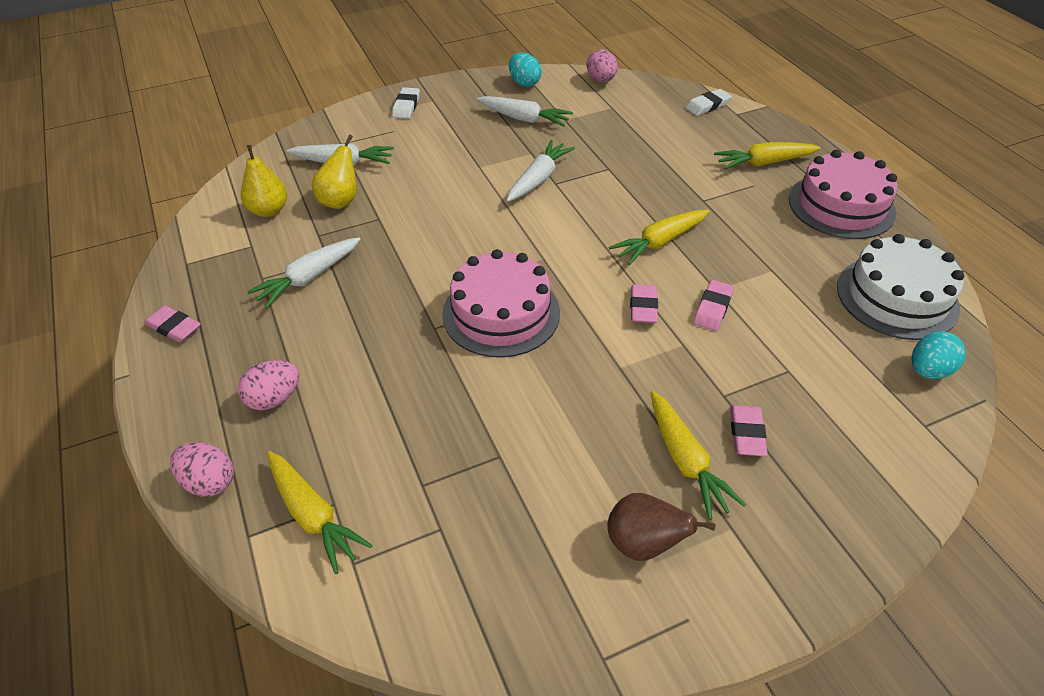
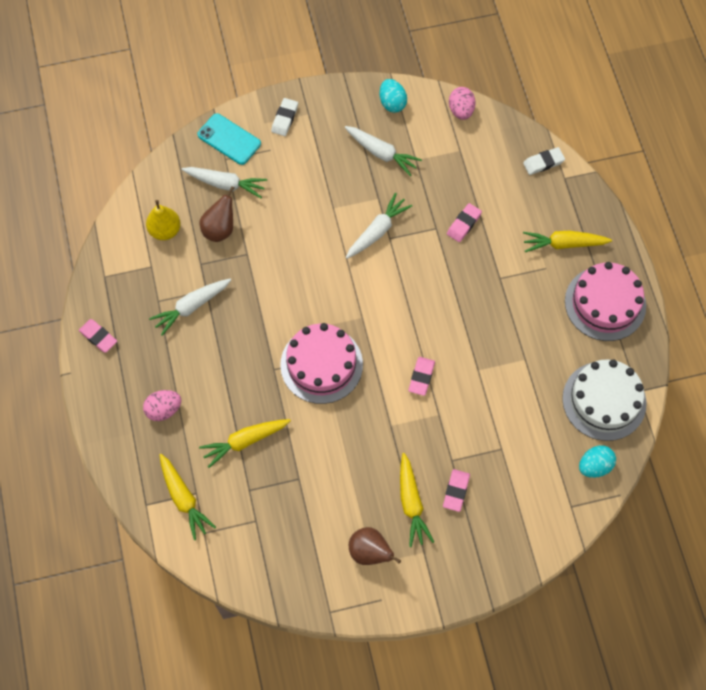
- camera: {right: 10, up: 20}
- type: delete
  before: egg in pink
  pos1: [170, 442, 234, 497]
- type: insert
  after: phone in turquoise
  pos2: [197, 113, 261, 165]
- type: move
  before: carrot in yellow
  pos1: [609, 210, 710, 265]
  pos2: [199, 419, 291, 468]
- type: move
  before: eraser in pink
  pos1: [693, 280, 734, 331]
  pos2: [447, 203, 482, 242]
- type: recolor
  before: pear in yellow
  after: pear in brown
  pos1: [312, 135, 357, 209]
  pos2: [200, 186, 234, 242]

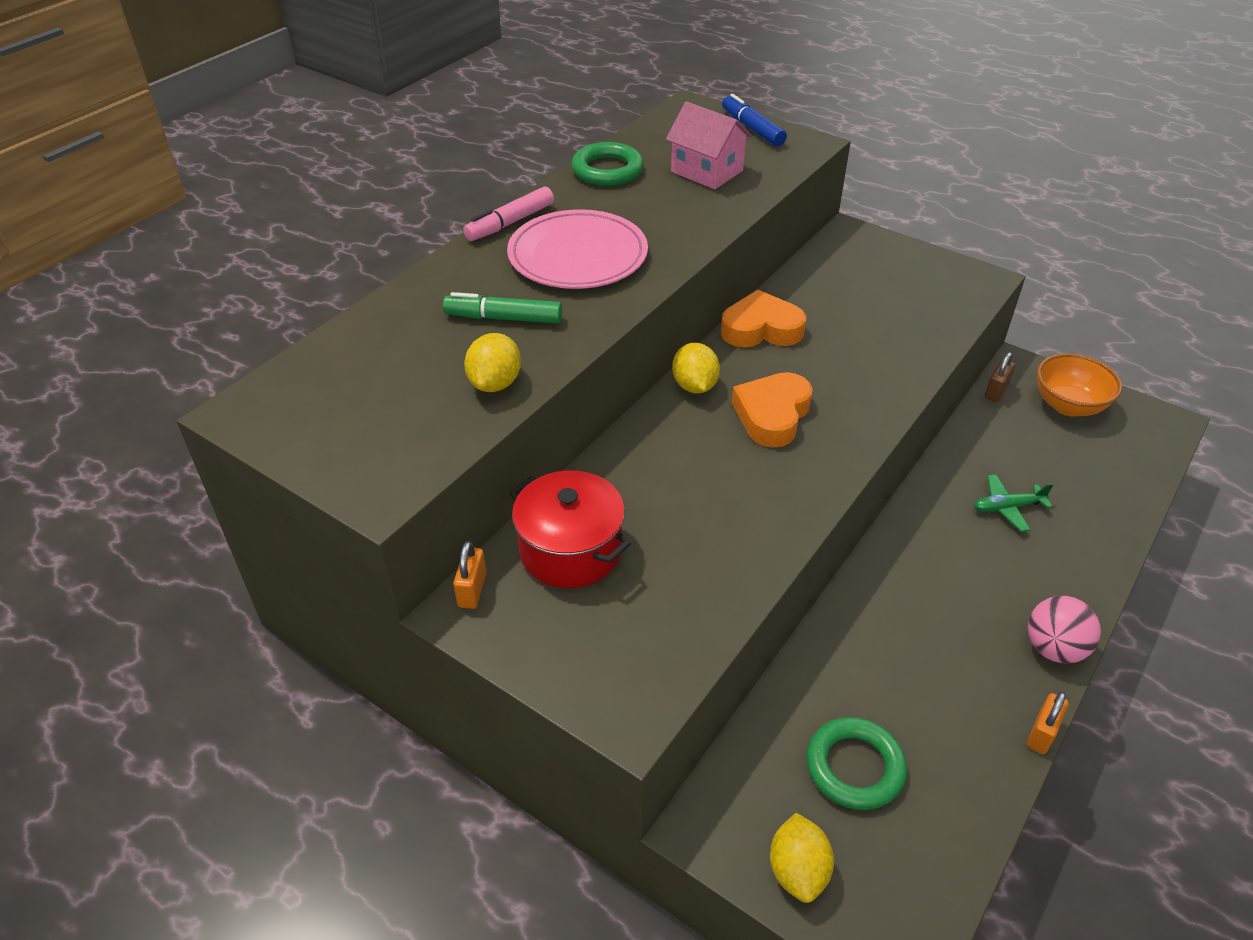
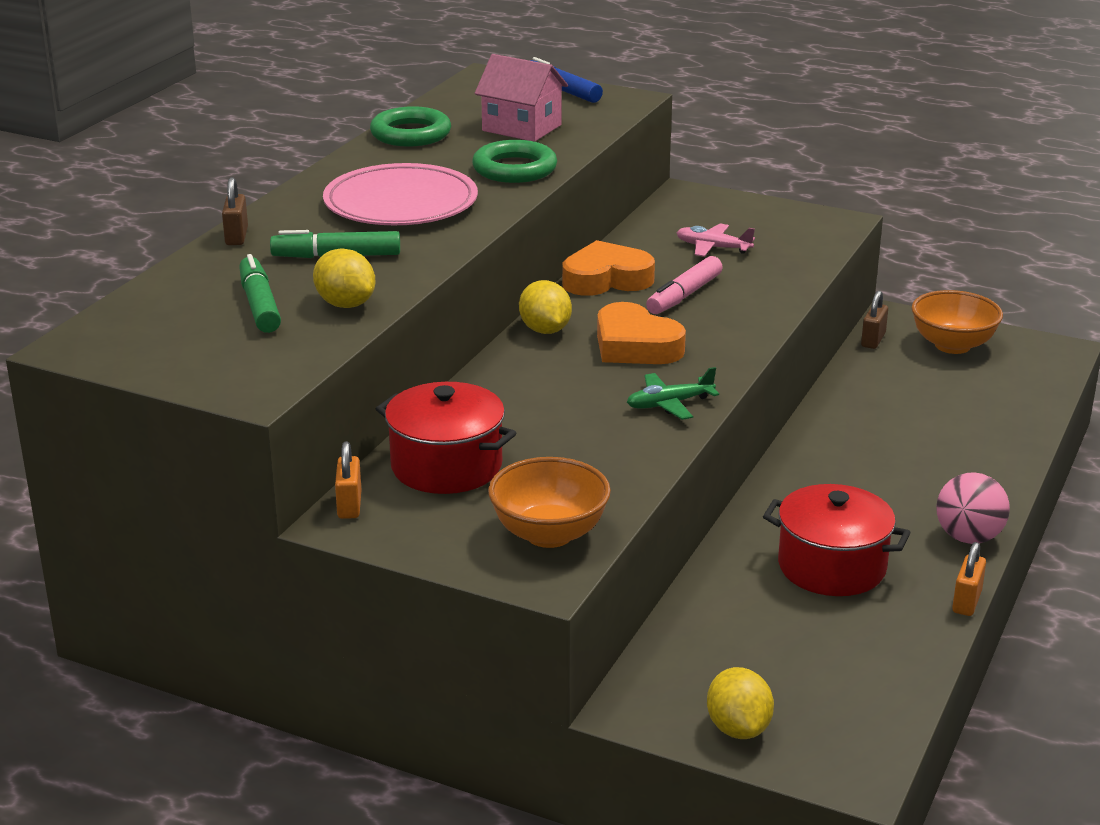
- camera: {right: -10, up: -15}
- type: insert
  after: padlock in brown
  pos2: [222, 177, 248, 245]
- type: insert
  after: marker in green
  pos2: [239, 254, 281, 333]
- type: insert
  after: bowl in orange
  pos2: [488, 457, 611, 548]
- type: insert
  after: plane in pink
  pos2: [676, 224, 755, 257]
- type: insert
  after: pot in red
  pos2: [763, 484, 911, 596]
- type: move
  before: marker in pink
  pos1: [463, 186, 554, 241]
  pos2: [646, 256, 723, 314]
- type: move
  before: ring in green
  pos1: [806, 717, 907, 810]
  pos2: [472, 140, 557, 183]
- type: move
  before: plane in green
  pos1: [974, 474, 1053, 532]
  pos2: [627, 367, 719, 420]
- type: rotate
  before: lemon in yellow
  pos1: [464, 333, 521, 392]
  pos2: [313, 248, 375, 308]
  turn: -45
- type: rotate
  before: heart in orange
  pos1: [732, 372, 813, 448]
  pos2: [597, 302, 686, 364]
  turn: -60

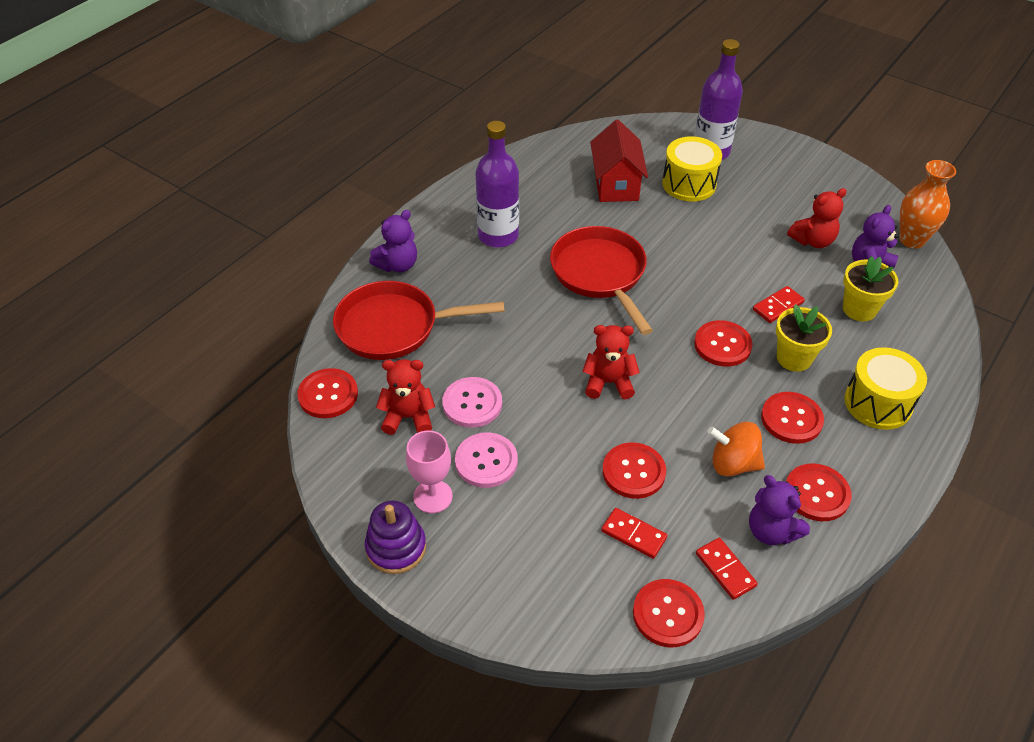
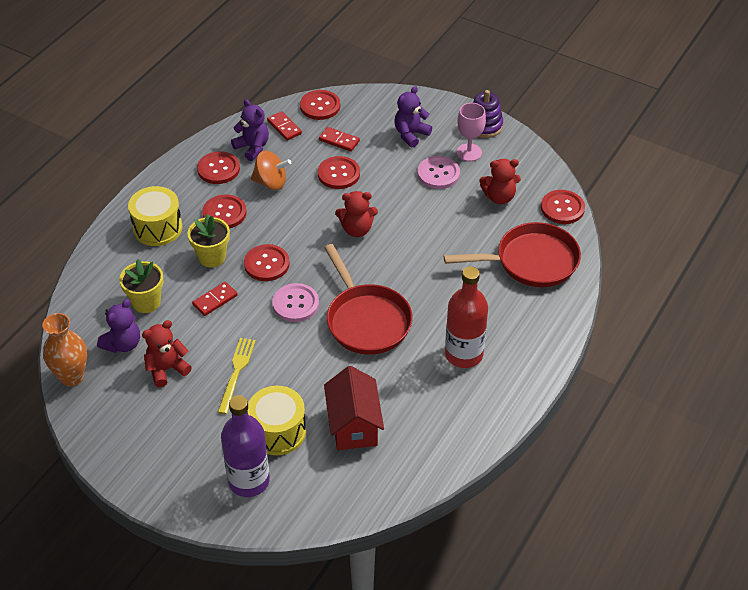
- camera: {right: 175, up: 0}
- type: insert
  after: fork in yellow
  pos2: [218, 338, 256, 414]
- type: move
  before: teddy bear in purple
  pos1: [369, 210, 417, 272]
  pos2: [394, 86, 432, 148]
- type: move
  before: button in pink
  pos1: [442, 377, 502, 428]
  pos2: [272, 283, 319, 322]
- type: recolor
  before: bottle in purple
  after: bottle in red
  pos1: [476, 121, 519, 248]
  pos2: [445, 266, 488, 368]

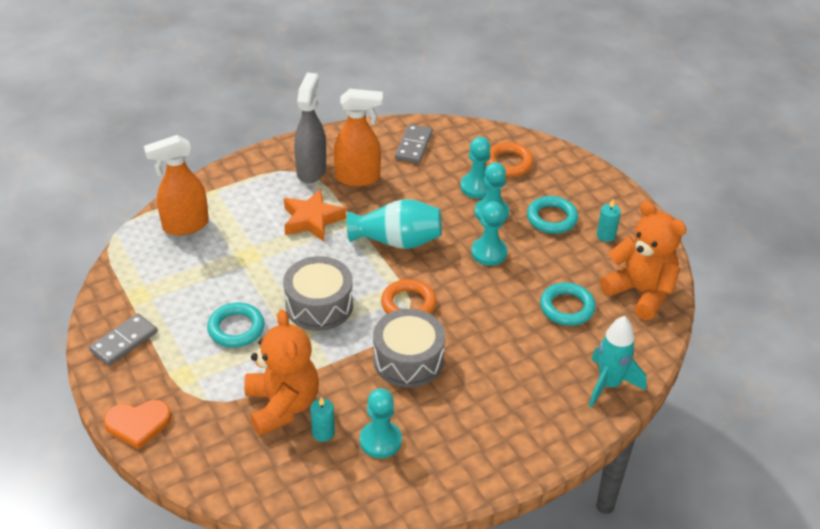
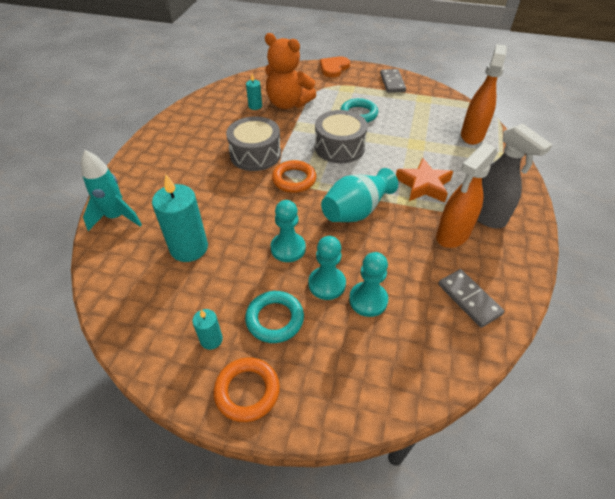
- camera: {right: 135, up: 5}
- type: delete
  before: pawn in turquoise
  pos1: [360, 388, 402, 458]
- type: delete
  before: teddy bear in orange
  pos1: [600, 201, 687, 320]
- type: move
  before: ring in orange
  pos1: [486, 142, 534, 177]
  pos2: [213, 357, 280, 422]
- type: replace
  before: ring in turquoise
  after: candle in turquoise
  pos1: [540, 282, 596, 326]
  pos2: [152, 173, 208, 262]

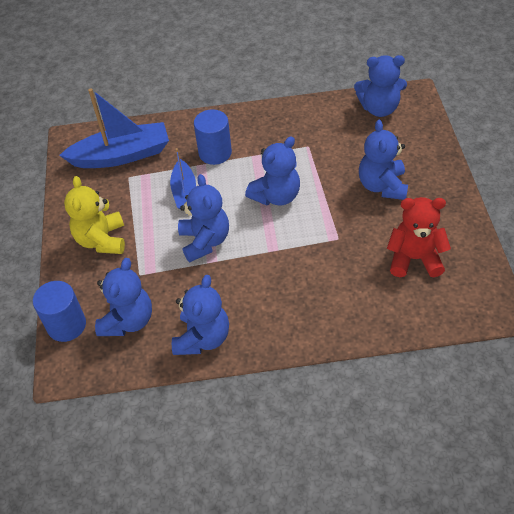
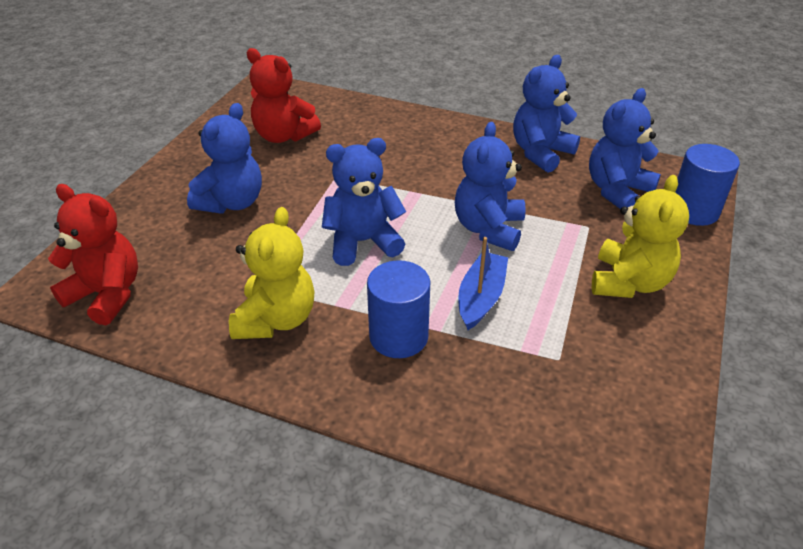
- camera: {right: -155, up: -10}
- type: delete
  before: boat in blue
  pos1: [59, 88, 169, 168]
- type: insert
  after: teddy bear in yellow
  pos2: [229, 207, 315, 339]
- type: recolor
  before: teddy bear in blue
  after: teddy bear in red
  pos1: [354, 55, 407, 117]
  pos2: [48, 184, 138, 325]

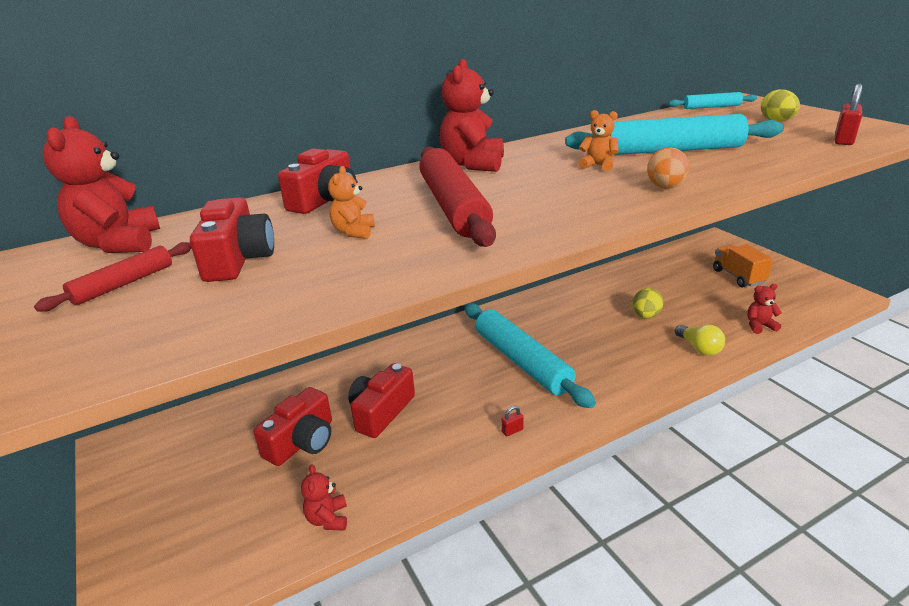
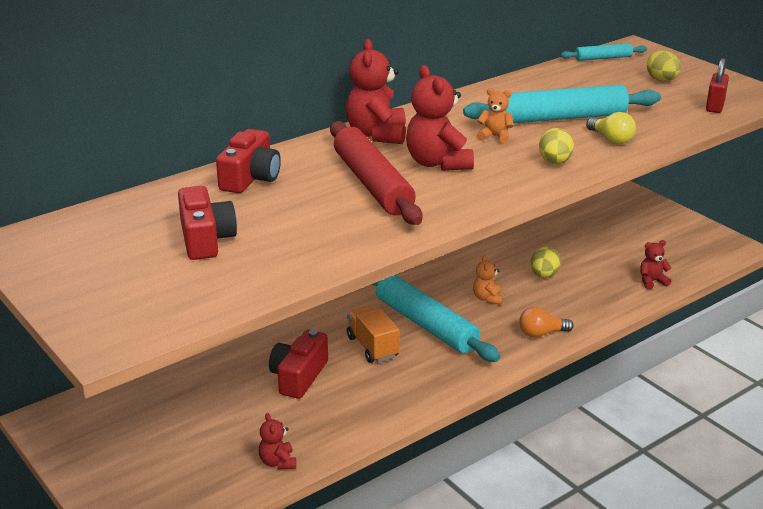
- camera: {right: -10, up: 0}
- type: delete
  before: rolling pin in red
  pos1: [34, 242, 192, 312]
- type: delete
  before: camera in red
  pos1: [254, 387, 332, 466]
- type: delete
  before: padlock in red
  pos1: [501, 406, 524, 436]
- type: insert
  after: light bulb in orange
  pos2: [519, 307, 574, 338]
- type: move
  before: teddy bear in red
  pos1: [42, 116, 160, 253]
  pos2: [406, 65, 474, 171]
- type: move
  before: teddy bear in orange
  pos1: [328, 166, 375, 239]
  pos2: [473, 255, 502, 305]
- type: move
  before: light bulb in yellow
  pos1: [675, 325, 725, 356]
  pos2: [586, 112, 636, 144]
- type: move
  before: truck in orange
  pos1: [713, 244, 773, 287]
  pos2: [347, 306, 399, 363]
- type: recolor
  before: egg in orange
  after: egg in yellow
  pos1: [647, 147, 689, 189]
  pos2: [539, 128, 574, 164]

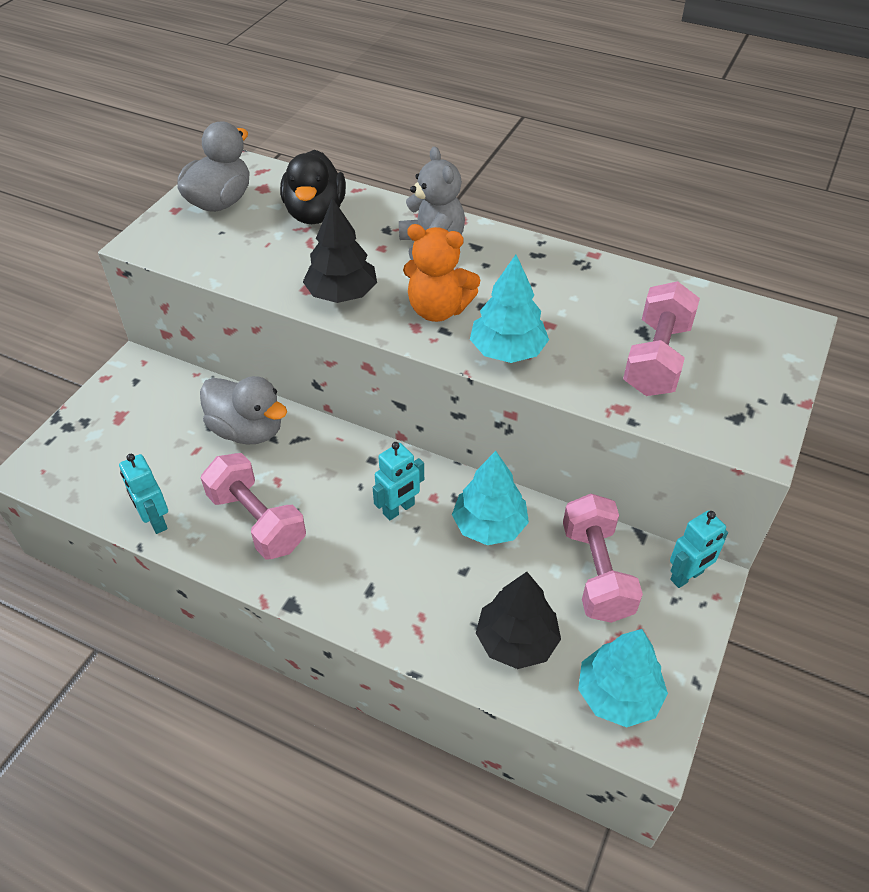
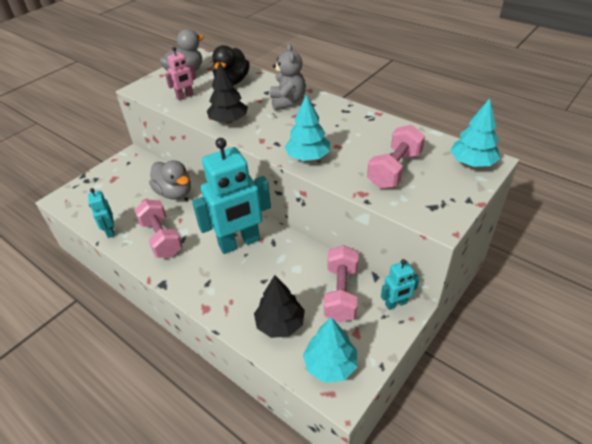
- camera: {right: 15, up: -5}
- type: delete
  before: teddy bear in orange
  pos1: [403, 224, 480, 322]
- type: insert
  after: robot in pink
  pos2: [165, 47, 196, 101]
- type: move
  before: tree in turquoise
  pos1: [452, 451, 529, 545]
  pos2: [450, 98, 500, 167]
- type: resize
  before: robot in turquoise
  pos1: [373, 442, 424, 520]
  pos2: [192, 138, 271, 254]
  scale: 2.14

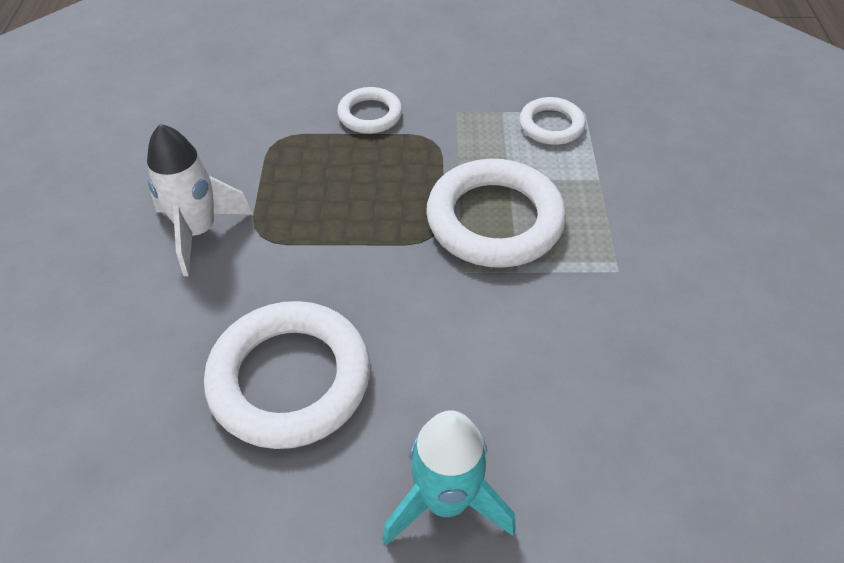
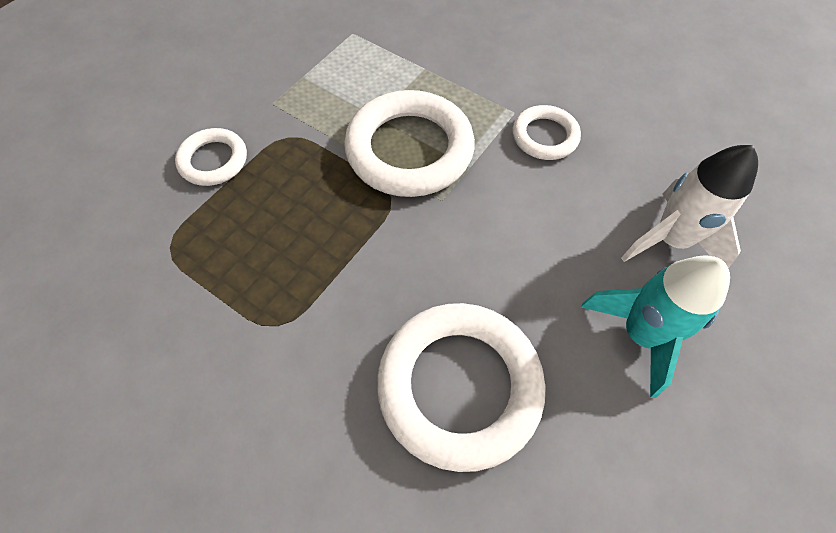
- camera: {right: -55, up: 10}
- type: move
  before: rocket in white
  pos1: [147, 124, 253, 276]
  pos2: [621, 145, 758, 268]
- type: move
  before: ring in white
  pos1: [519, 97, 586, 145]
  pos2: [512, 105, 581, 160]

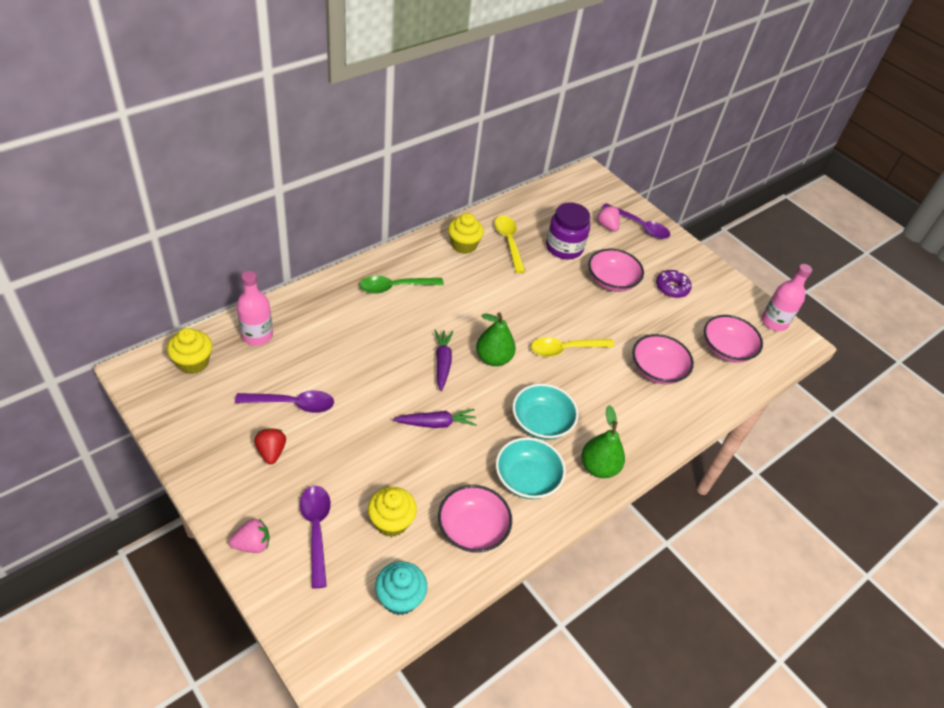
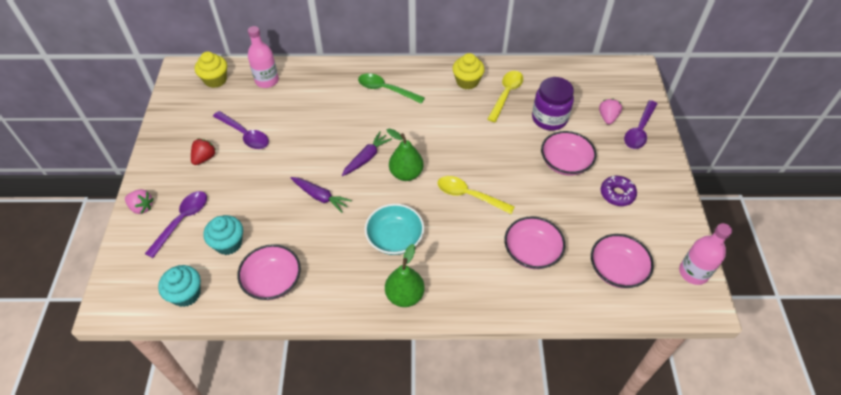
- camera: {right: 45, up: 5}
- type: delete
  before: bowl in turquoise
  pos1: [496, 437, 566, 499]
- type: recolor
  before: cupcake in yellow
  after: cupcake in turquoise
  pos1: [368, 487, 417, 537]
  pos2: [204, 215, 243, 255]
- type: rotate
  before: spoon in purple
  pos1: [602, 203, 670, 239]
  pos2: [624, 100, 657, 149]
  turn: 45

